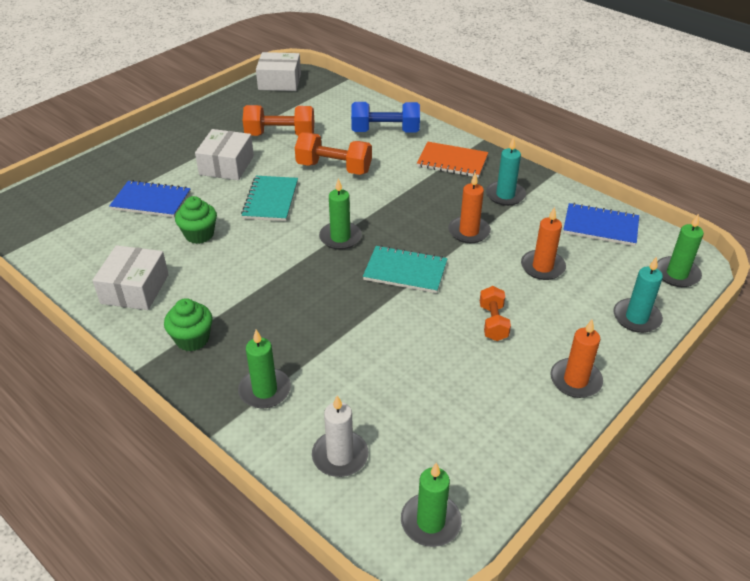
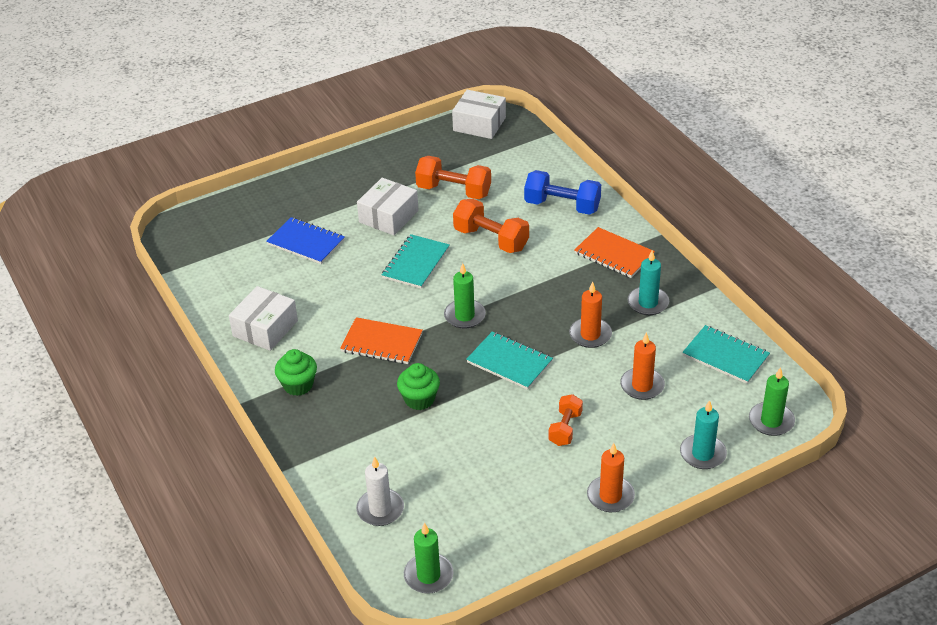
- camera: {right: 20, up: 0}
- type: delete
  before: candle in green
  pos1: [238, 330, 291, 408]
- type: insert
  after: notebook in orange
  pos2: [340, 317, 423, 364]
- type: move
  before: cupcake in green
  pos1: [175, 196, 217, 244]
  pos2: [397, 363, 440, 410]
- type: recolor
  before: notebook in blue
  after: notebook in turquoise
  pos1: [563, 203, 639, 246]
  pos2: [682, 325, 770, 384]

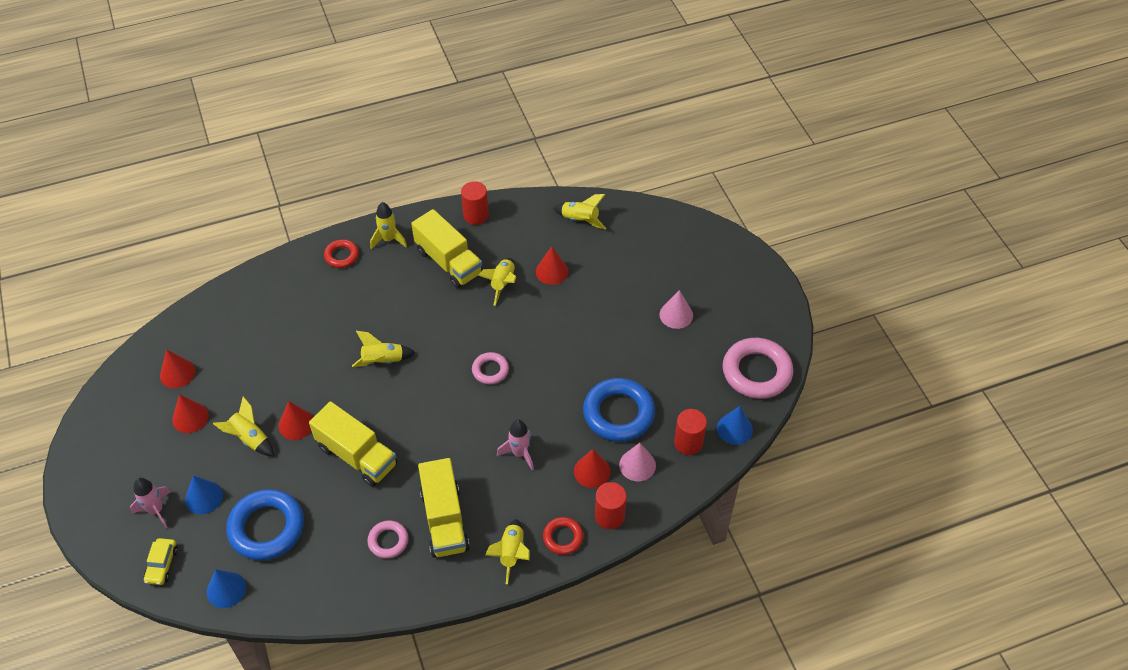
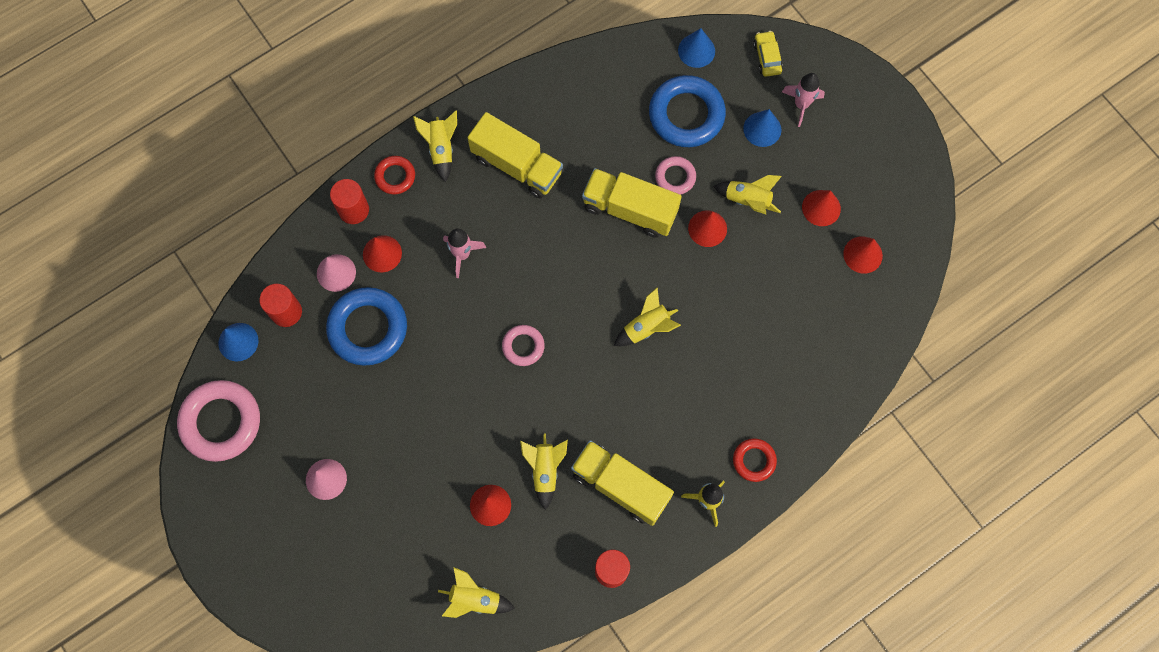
- camera: {right: 165, up: 20}
- type: move
  before: ring in pink
  pos1: [367, 520, 408, 558]
  pos2: [655, 156, 696, 195]
- type: rotate
  before: truck in yellow
  pos1: [418, 458, 470, 558]
  pos2: [467, 112, 563, 199]
  turn: 150

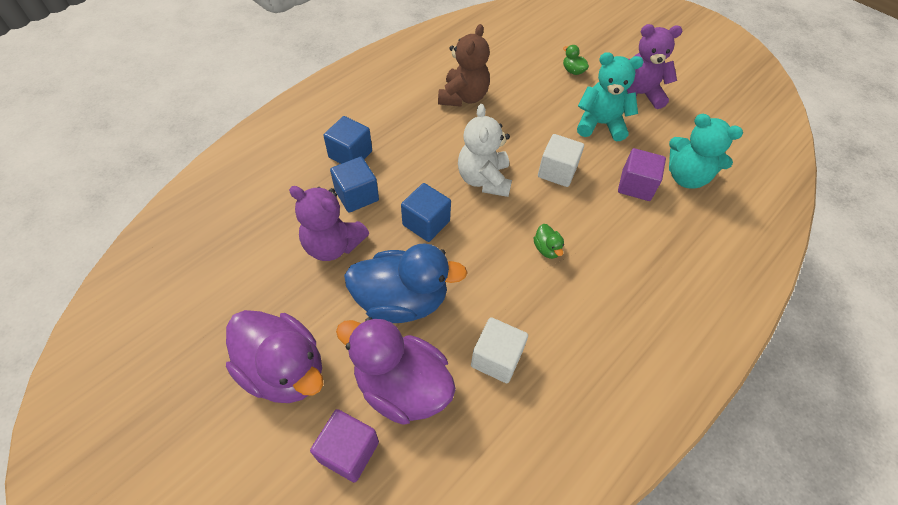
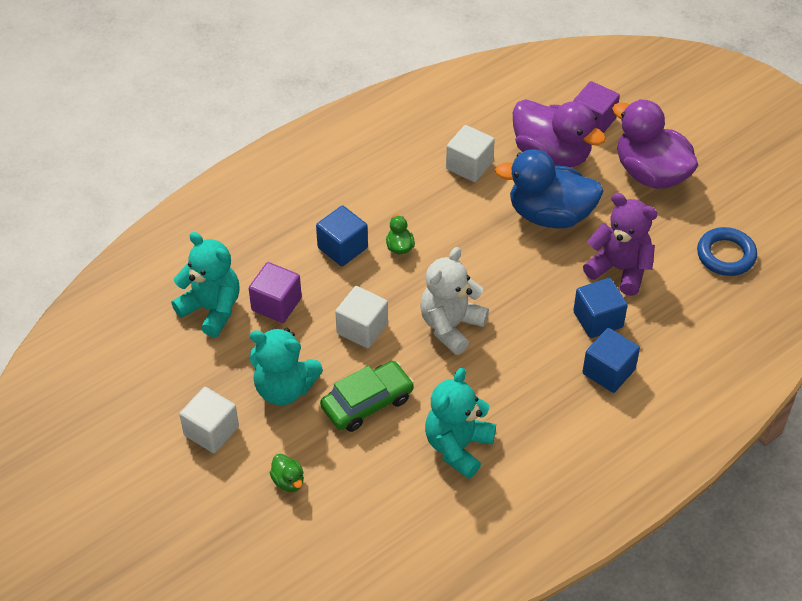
- camera: {right: -170, up: -5}
- type: insert
  after: car in green
  pos2: [320, 361, 414, 432]
- type: insert
  after: ring in blue
  pos2: [697, 227, 757, 276]
- type: move
  before: cube in blue
  pos1: [401, 183, 451, 242]
  pos2: [316, 206, 368, 266]
- type: replace
  before: teddy bear in purple
  after: cube in white
  pos1: [627, 24, 682, 109]
  pos2: [179, 387, 239, 453]
- type: recolor
  before: teddy bear in brown
  after: teddy bear in turquoise
  pos1: [438, 24, 490, 107]
  pos2: [425, 368, 496, 479]
- type: rotate
  before: teddy bear in white
  pos1: [458, 104, 512, 197]
  pos2: [420, 247, 489, 355]
  turn: -150

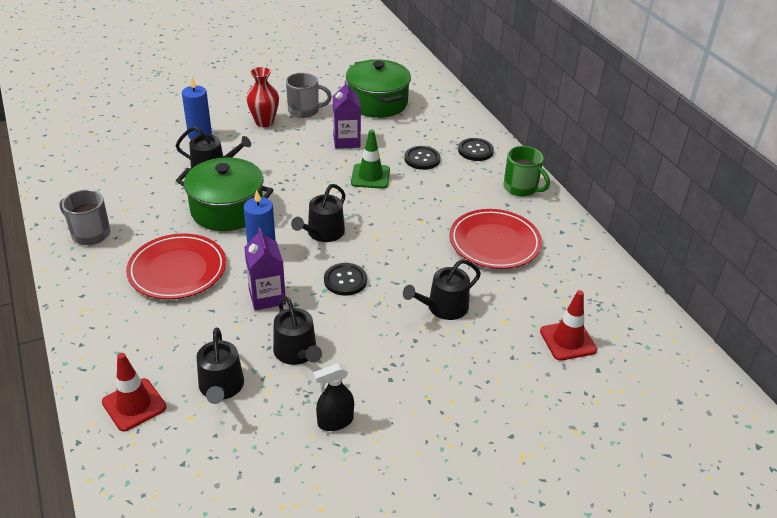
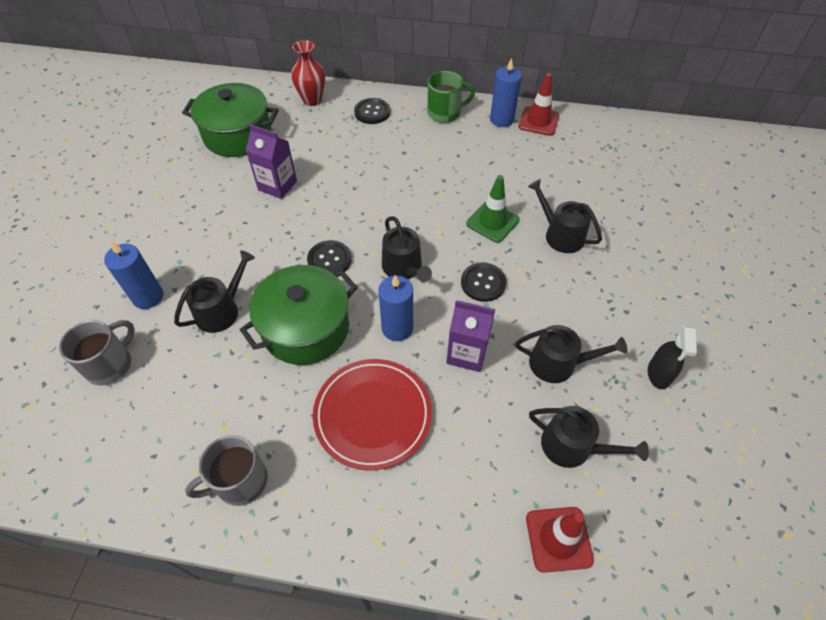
- camera: {right: -55, up: 15}
- type: delete
  before: plate in red
  pos1: [450, 209, 542, 269]
- type: insert
  after: candle in blue
  pos2: [490, 58, 522, 127]
- type: move
  before: vase in red
  pos1: [246, 67, 279, 127]
  pos2: [291, 40, 325, 106]
- type: move
  before: mug in grey
  pos1: [286, 73, 332, 118]
  pos2: [59, 320, 135, 386]
- type: move
  before: traffic cone in green
  pos1: [351, 130, 390, 189]
  pos2: [466, 175, 519, 243]
- type: move
  before: button in black
  pos1: [404, 146, 440, 170]
  pos2: [307, 240, 351, 274]
- type: move
  before: traffic cone in red
  pos1: [540, 290, 597, 361]
  pos2: [518, 73, 559, 136]
- type: rotate
  before: watering can in black
  pos1: [403, 259, 481, 320]
  pos2: [528, 179, 602, 253]
  turn: 135

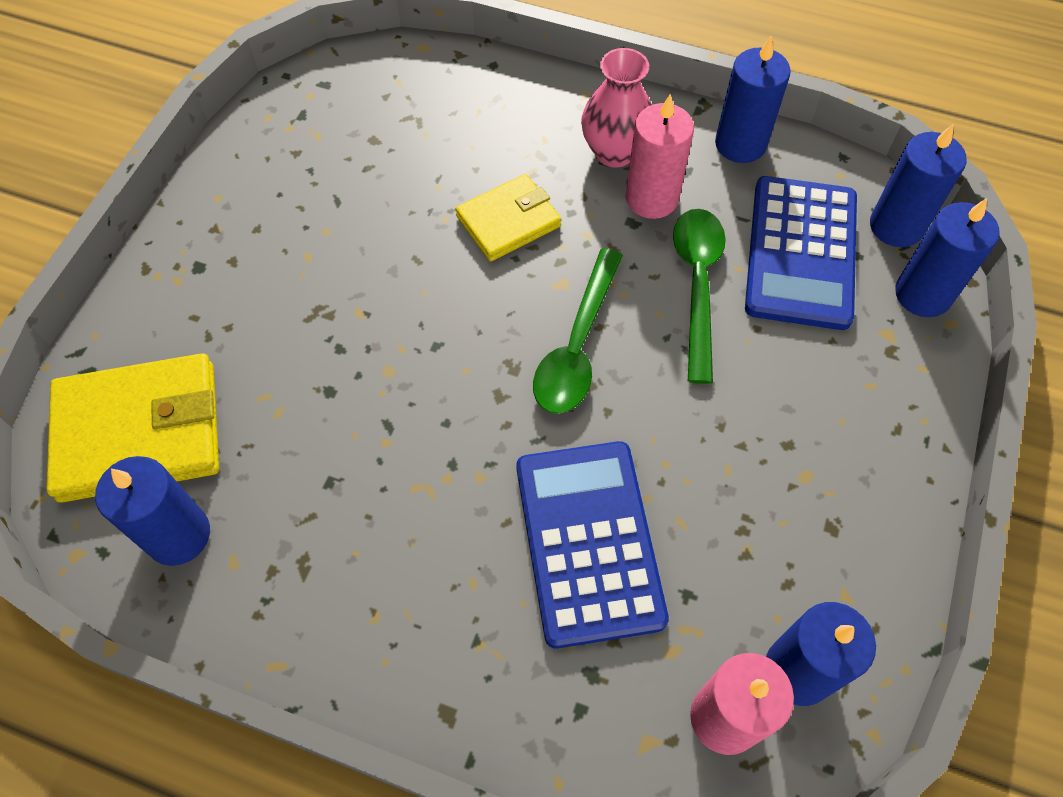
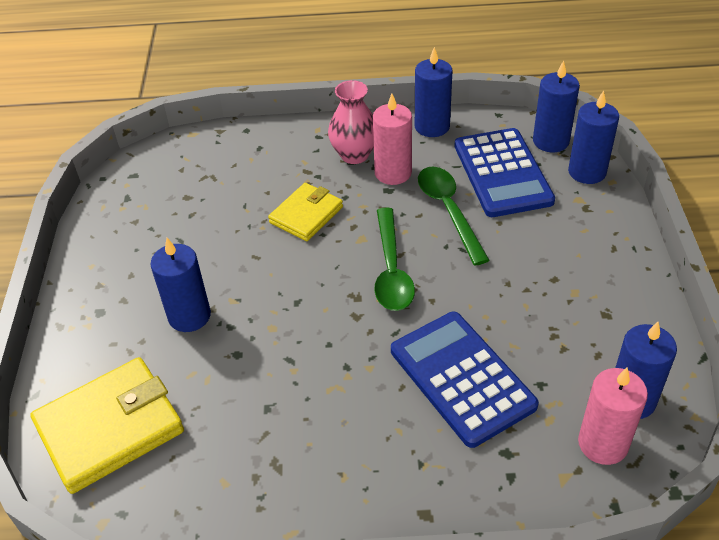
- camera: {right: -20, up: -15}
- type: move
  before: candle in blue
  pos1: [95, 456, 210, 566]
  pos2: [151, 238, 211, 332]

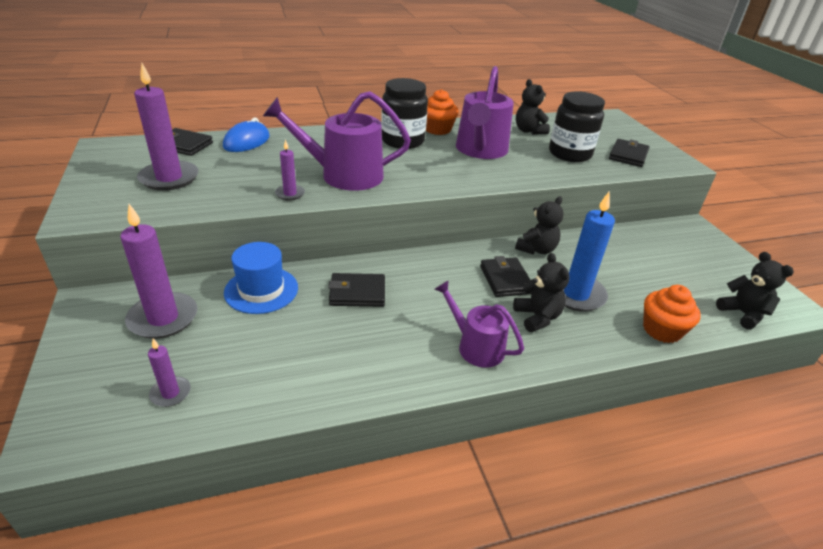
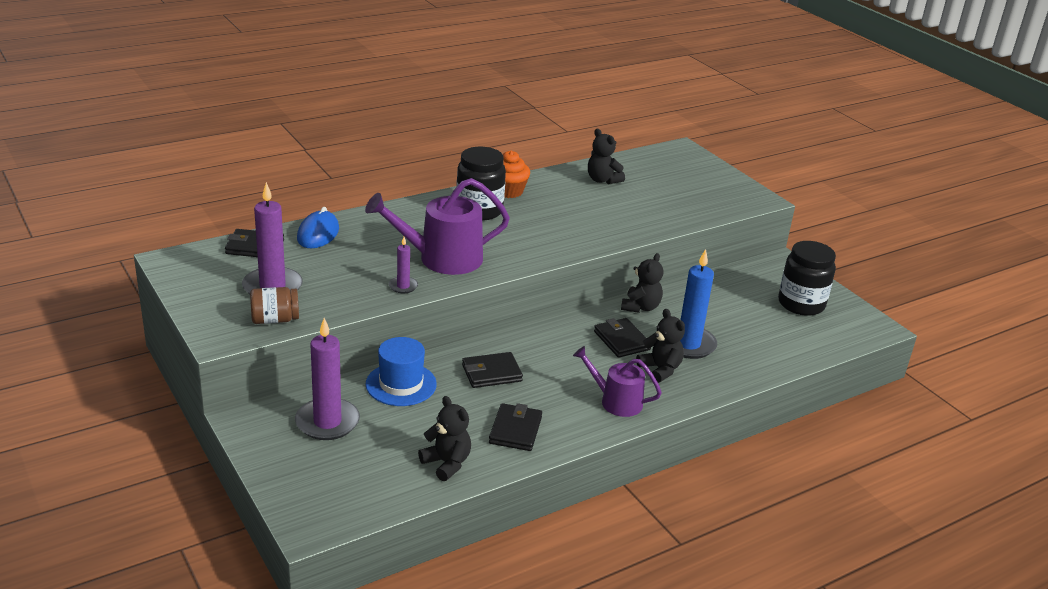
- camera: {right: -15, up: -5}
- type: delete
  before: candle in purple
  pos1: [148, 339, 191, 407]
- type: delete
  before: watering can in purple
  pos1: [456, 66, 514, 159]
- type: delete
  before: cupcake in orange
  pos1: [643, 285, 701, 343]
- type: insert
  after: jar in brown
  pos2: [250, 287, 299, 324]
- type: move
  before: jar in black
  pos1: [549, 91, 605, 162]
  pos2: [778, 241, 836, 316]
- type: move
  before: wallet in black
  pos1: [609, 139, 650, 167]
  pos2: [489, 403, 542, 451]
- type: move
  before: teddy bear in black
  pos1: [716, 252, 794, 329]
  pos2: [418, 396, 471, 481]

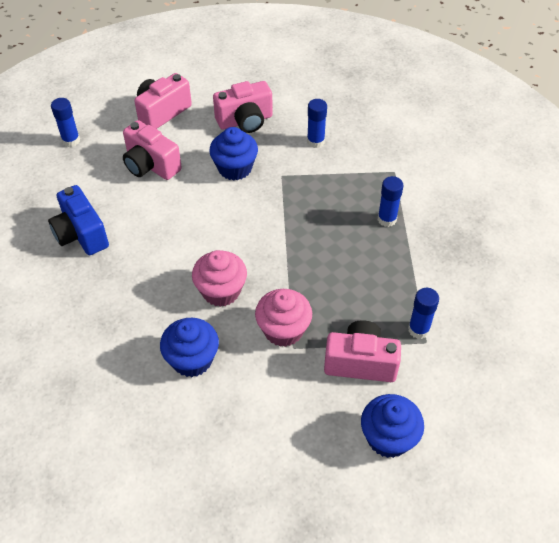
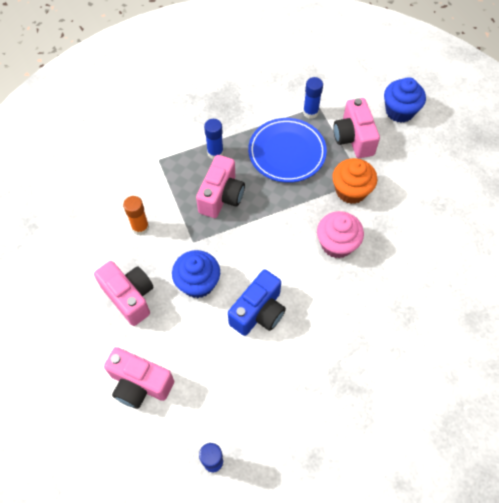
- camera: {right: -110, up: 10}
- type: delete
  before: cupcake in blue
  pos1: [160, 318, 219, 377]
- type: insert
  after: plate in blue
  pos2: [248, 118, 327, 183]
- type: move
  before: camera in blue
  pos1: [48, 185, 109, 255]
  pos2: [228, 269, 286, 336]
- type: move
  before: camera in pink
  pos1: [123, 120, 182, 180]
  pos2: [196, 155, 245, 218]
- type: recolor
  before: cupcake in pink
  after: cupcake in orange
  pos1: [255, 289, 312, 347]
  pos2: [332, 158, 377, 204]
- type: recolor
  before: glue stick in blue
  after: glue stick in orange
  pos1: [307, 99, 327, 148]
  pos2: [123, 196, 149, 235]

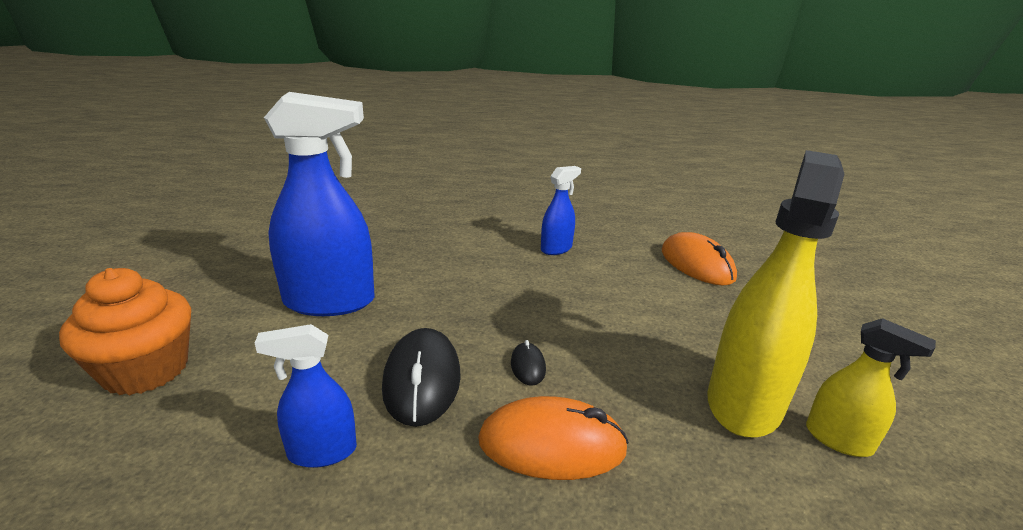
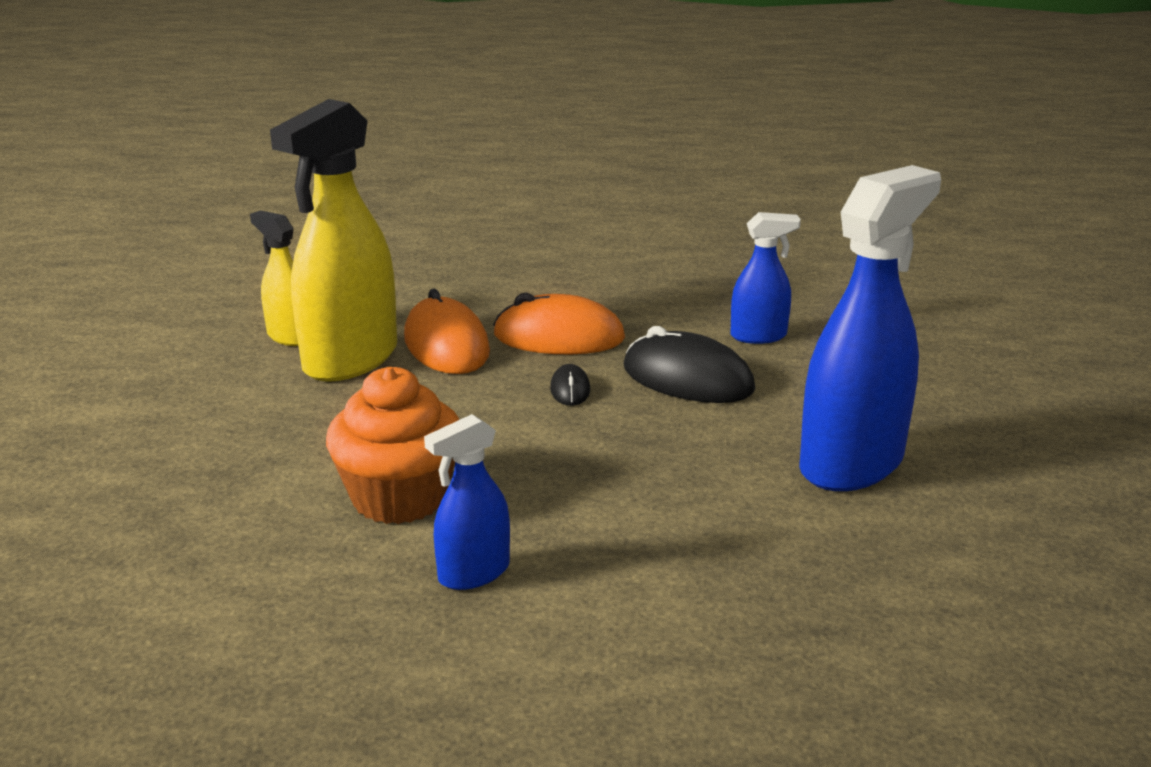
- camera: {right: -175, up: 0}
- type: move
  before: cupcake in orange
  pos1: [59, 268, 191, 395]
  pos2: [326, 366, 459, 524]
- type: move
  before: mouse in orange
  pos1: [661, 232, 737, 285]
  pos2: [404, 288, 490, 374]
- type: rotate
  before: spray bottle in blue
  pos1: [264, 92, 375, 316]
  pos2: [799, 165, 941, 491]
  turn: 135
- type: rotate
  before: mouse in black
  pos1: [382, 328, 461, 427]
  pos2: [623, 326, 755, 403]
  turn: -60

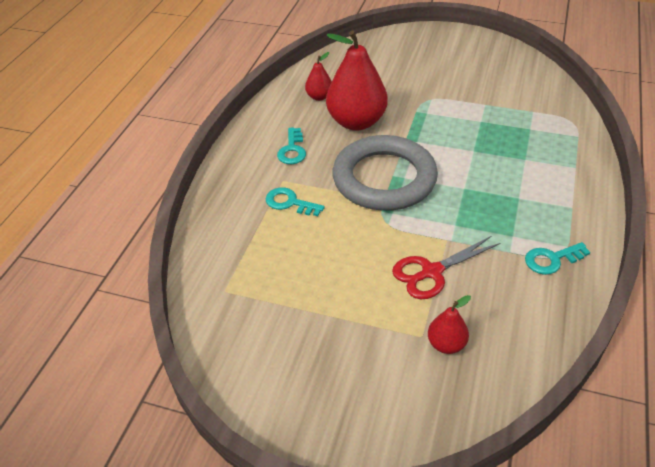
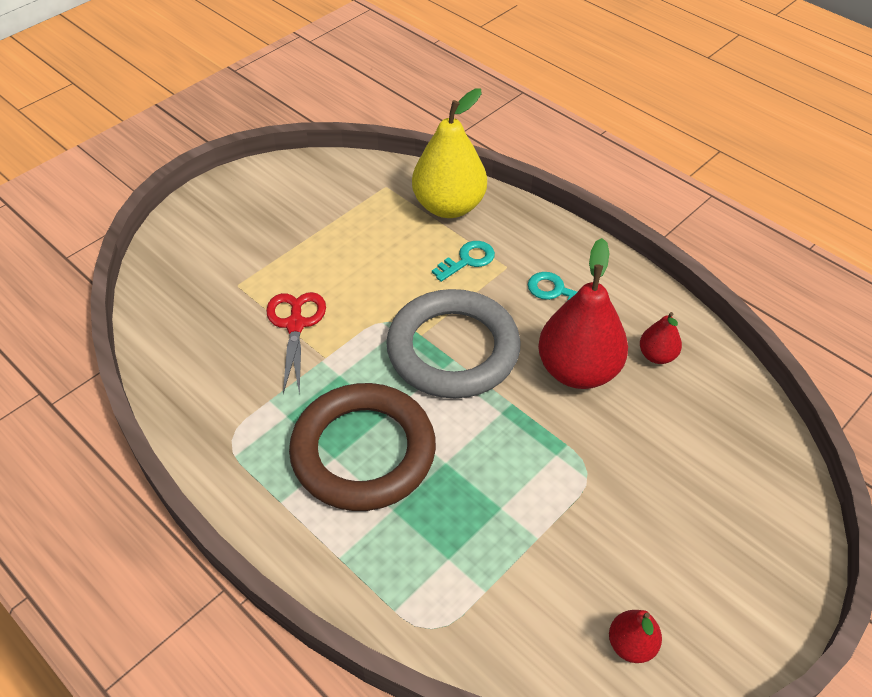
- camera: {right: 115, up: 5}
- type: delete
  before: key in turquoise
  pos1: [525, 242, 590, 275]
- type: insert
  after: ring in brown
  pos2: [289, 383, 436, 511]
- type: insert
  after: pear in yellow
  pos2: [412, 88, 487, 218]
- type: move
  before: pear in red
  pos1: [428, 295, 471, 354]
  pos2: [609, 610, 662, 663]

